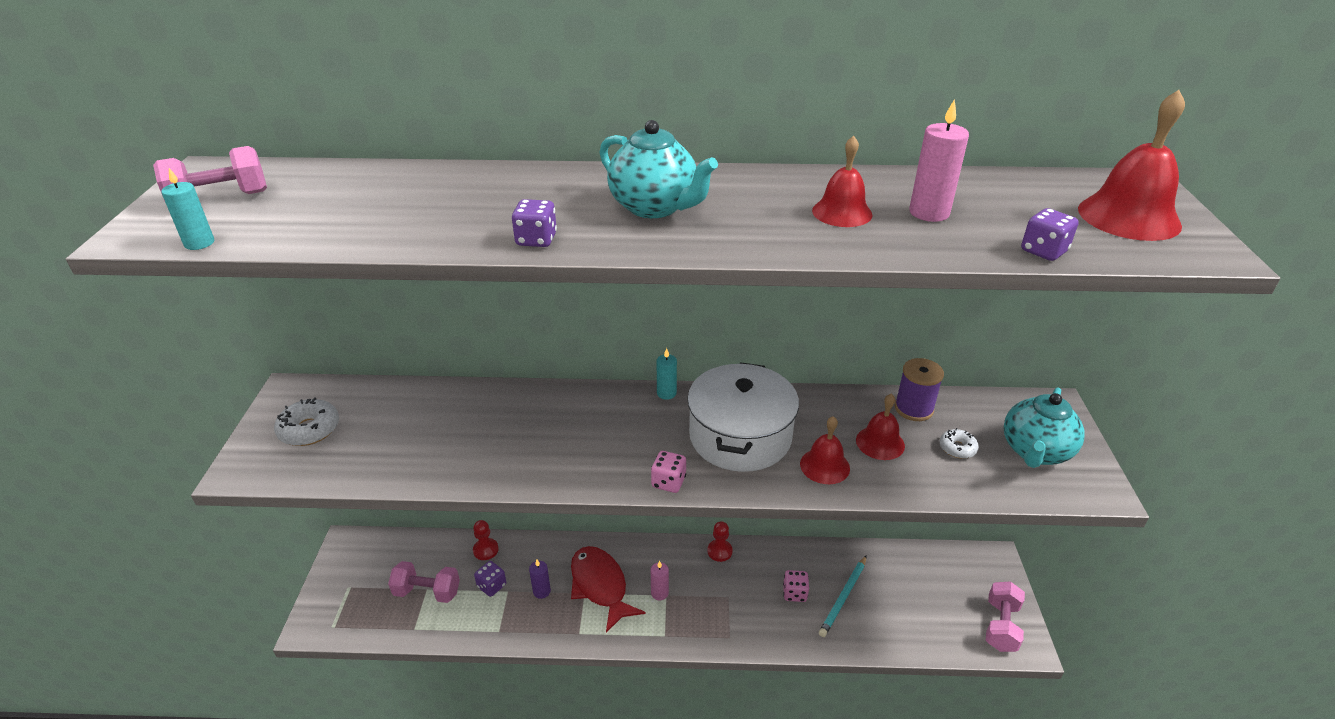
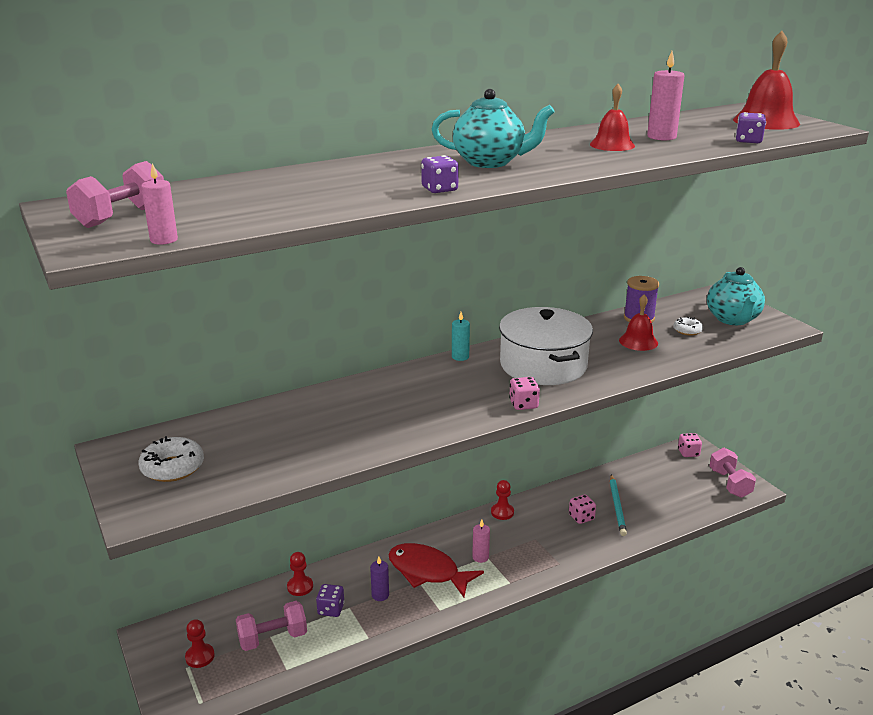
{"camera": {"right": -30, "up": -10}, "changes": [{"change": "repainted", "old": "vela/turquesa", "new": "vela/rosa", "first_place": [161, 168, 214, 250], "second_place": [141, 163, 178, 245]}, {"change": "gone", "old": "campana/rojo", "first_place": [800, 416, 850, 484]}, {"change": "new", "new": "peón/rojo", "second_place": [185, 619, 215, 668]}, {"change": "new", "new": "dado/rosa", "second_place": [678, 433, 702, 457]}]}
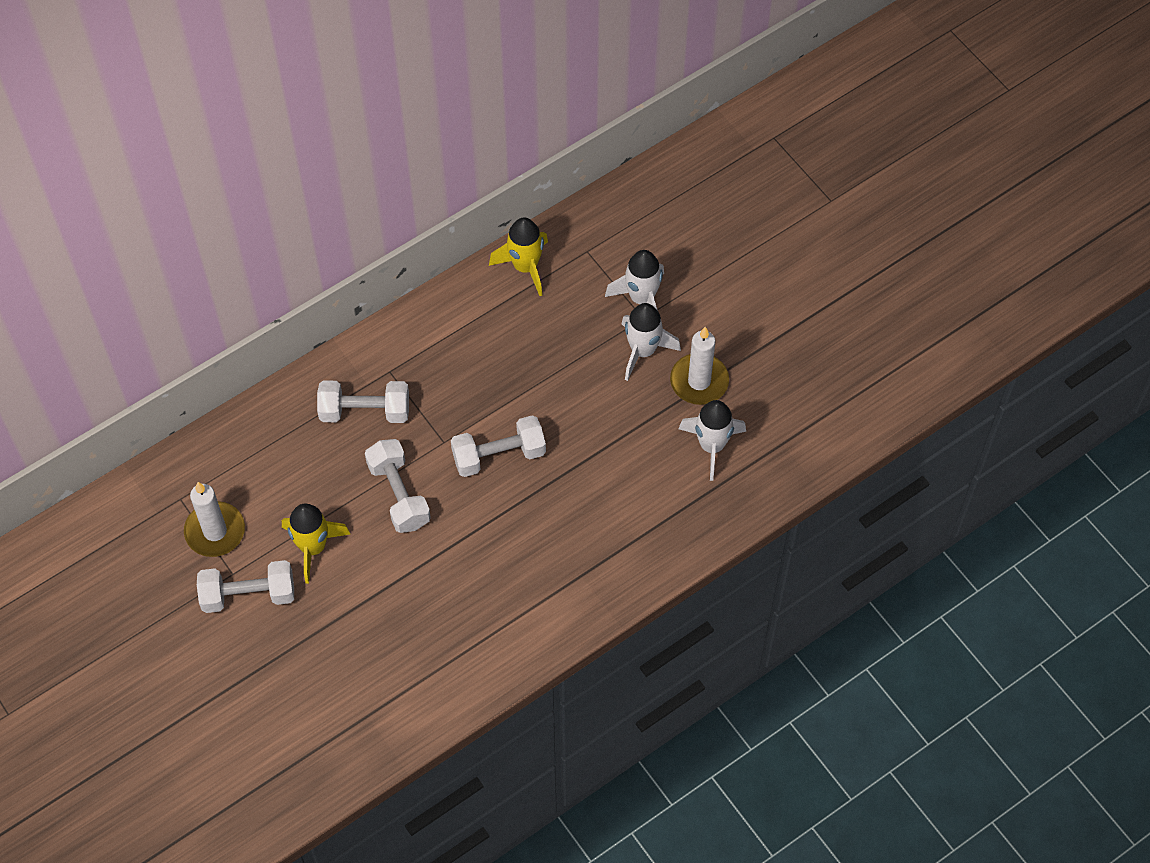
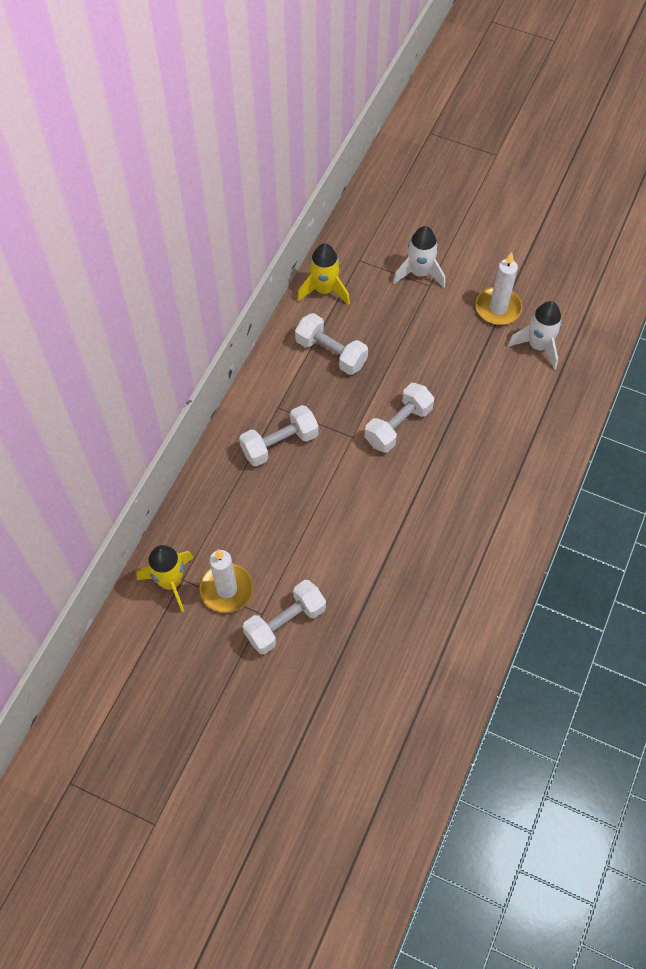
{"camera": {"right": -30, "up": 0}, "changes": [{"change": "shifted", "old": "cohete/amarillo", "first_place": [282, 503, 350, 584], "second_place": [136, 545, 194, 612]}, {"change": "shifted", "old": "mancuerna/blanco", "first_place": [365, 439, 431, 533], "second_place": [295, 313, 368, 375]}, {"change": "gone", "old": "cohete/blanco", "first_place": [622, 303, 681, 381]}]}
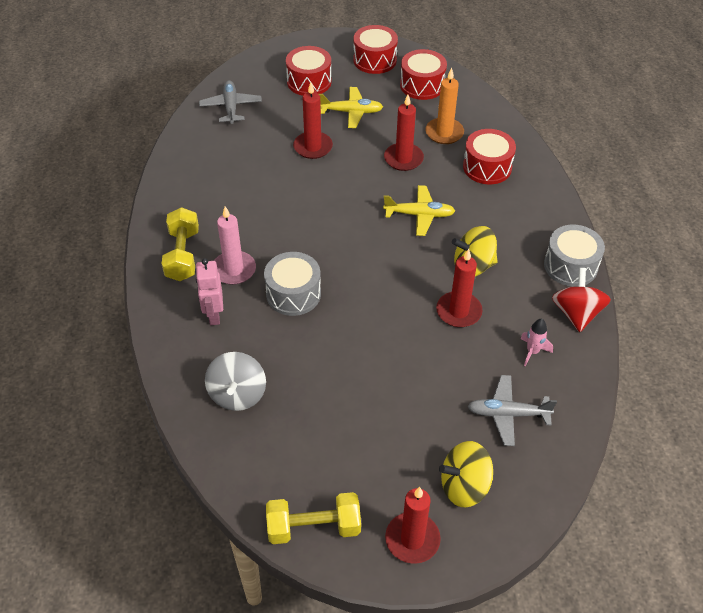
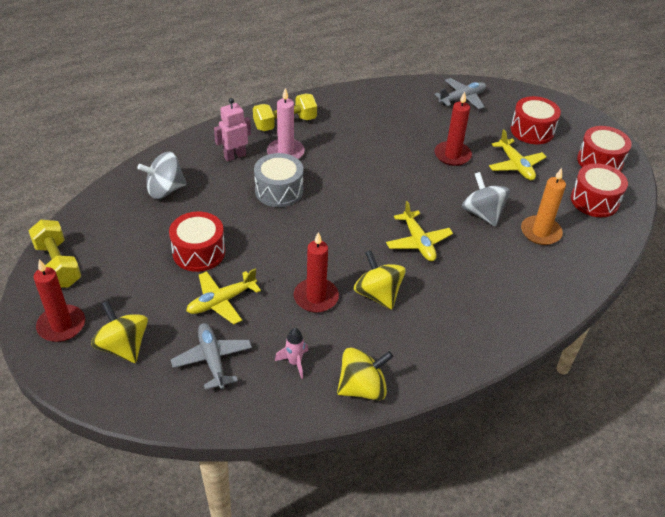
{"camera": {"right": 65, "up": -5}, "changes": [{"change": "swapped", "old": "vela/rojo", "new": "peonza/gris", "first_place": [384, 95, 424, 171], "second_place": [462, 172, 510, 227]}, {"change": "shifted", "old": "tambor/rojo", "first_place": [463, 129, 516, 184], "second_place": [169, 212, 225, 272]}, {"change": "gone", "old": "tambor/gris", "first_place": [544, 225, 605, 287]}, {"change": "repainted", "old": "peonza/rojo", "new": "peonza/amarillo", "first_place": [552, 268, 611, 332], "second_place": [337, 347, 393, 401]}, {"change": "new", "new": "avión/amarillo", "second_place": [186, 269, 261, 324]}]}
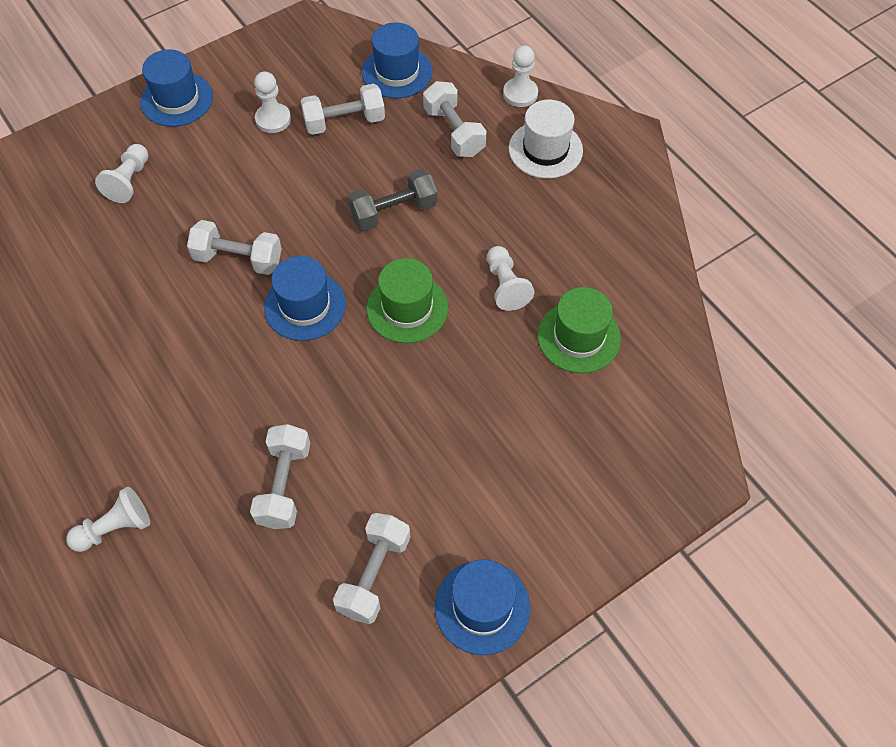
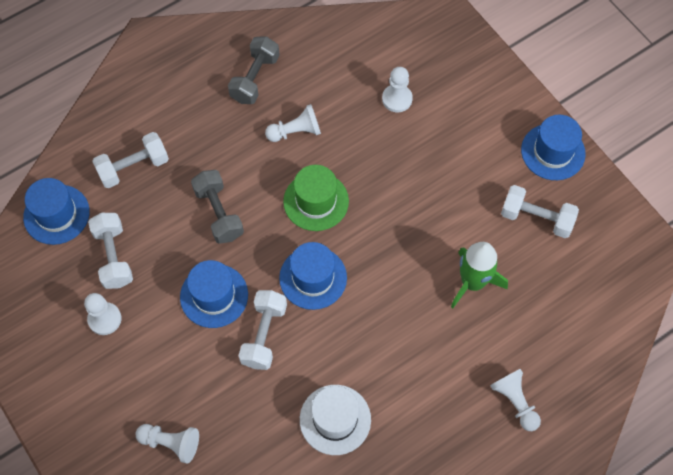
{"camera": {"right": -90, "up": 5}, "changes": [{"change": "shifted", "old": "sombrero/azul", "first_place": [140, 50, 213, 127], "second_place": [180, 260, 248, 328]}, {"change": "swapped", "old": "mancuerna/blanco", "new": "cohete/verde", "first_place": [250, 424, 310, 529], "second_place": [451, 242, 508, 308]}, {"change": "shifted", "old": "peón/blanco", "first_place": [503, 45, 538, 107], "second_place": [382, 67, 413, 112]}, {"change": "shifted", "old": "sombrero/blanco", "first_place": [509, 100, 583, 179], "second_place": [300, 385, 371, 455]}, {"change": "gone", "old": "sombrero/verde", "first_place": [537, 287, 621, 373]}, {"change": "new", "new": "mancuerna/gris", "second_place": [228, 37, 280, 104]}]}
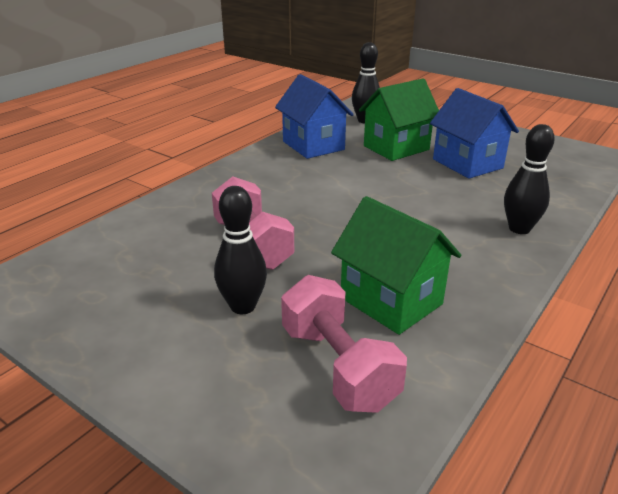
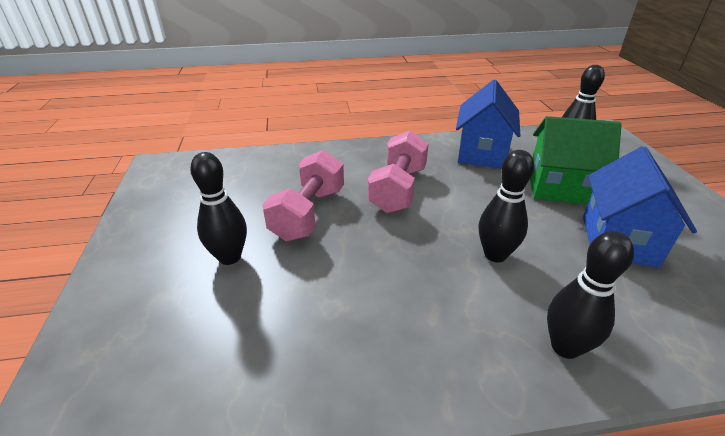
{"camera": {"right": 45, "up": 5}, "changes": [{"change": "shifted", "old": "mancuerna/rosa", "first_place": [281, 275, 407, 413], "second_place": [368, 131, 429, 213]}, {"change": "gone", "old": "casa/verde", "first_place": [331, 196, 461, 335]}, {"change": "new", "new": "bolo/negro", "second_place": [479, 150, 534, 262]}]}
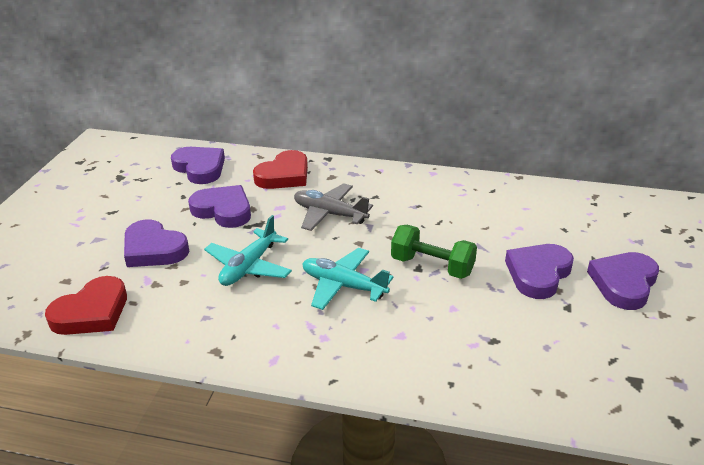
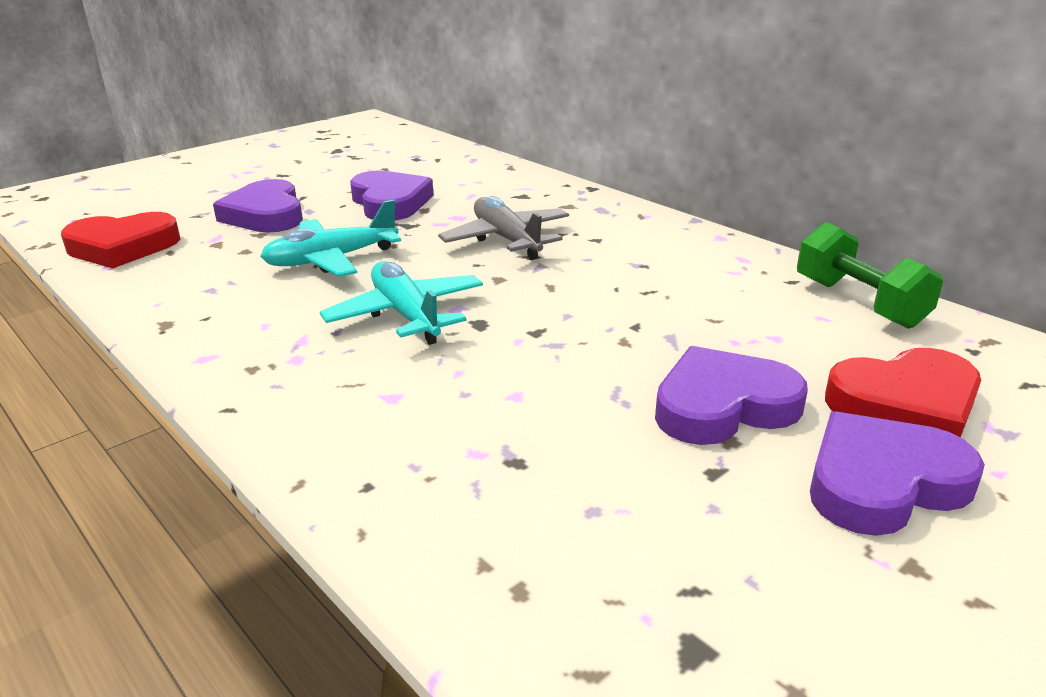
{"camera": {"right": 35, "up": -5}, "changes": [{"change": "gone", "old": "corazón/morado", "first_place": [171, 147, 225, 184]}, {"change": "shifted", "old": "corazón/rojo", "first_place": [253, 150, 308, 189], "second_place": [825, 348, 981, 438]}, {"change": "shifted", "old": "mancuerna/verde", "first_place": [391, 225, 477, 279], "second_place": [797, 222, 943, 329]}]}
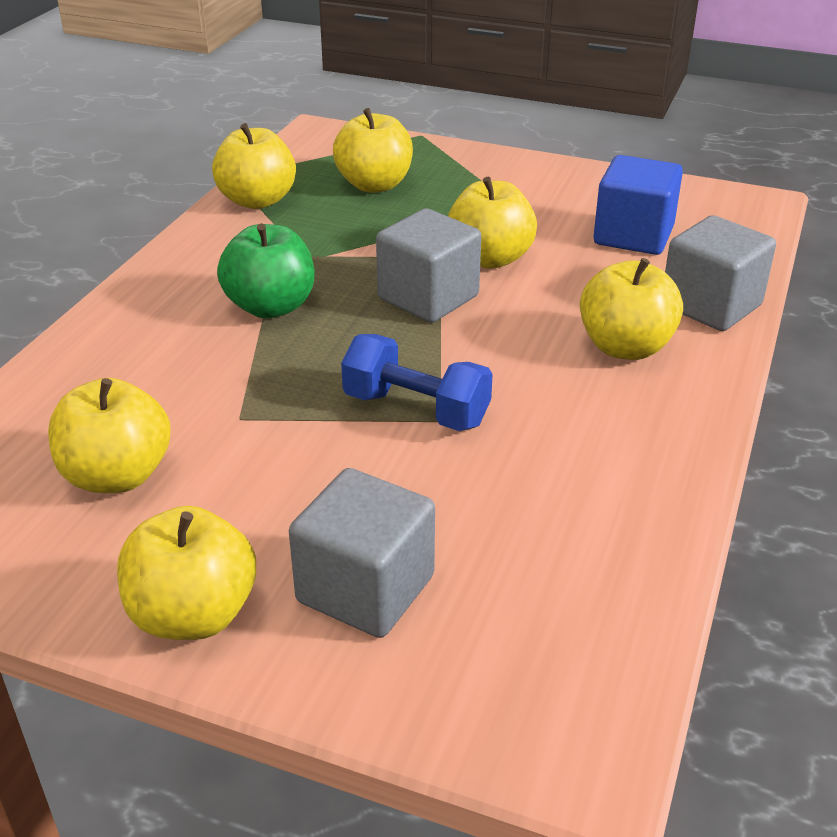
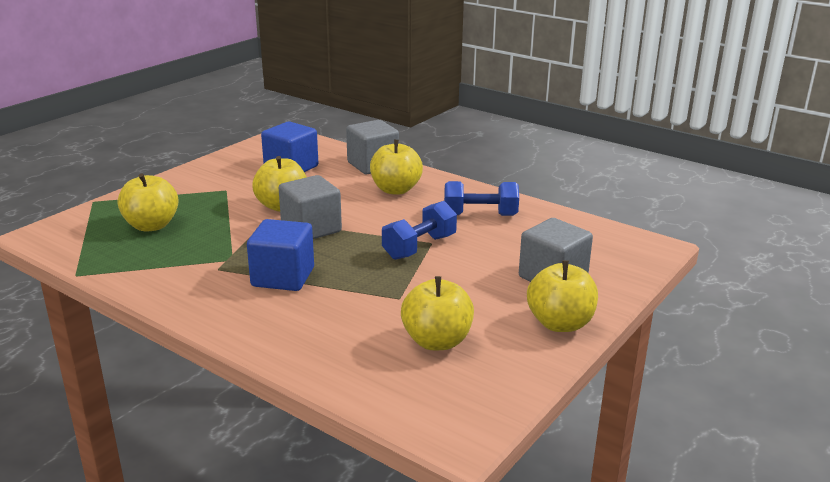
{"camera": {"right": -75, "up": -10}, "changes": [{"change": "gone", "old": "manzana/amarillo", "first_place": [212, 123, 296, 209]}, {"change": "swapped", "old": "manzana/verde", "new": "cubo/azul", "first_place": [217, 223, 314, 318], "second_place": [247, 219, 314, 291]}, {"change": "new", "new": "mancuerna/azul", "second_place": [444, 181, 519, 216]}]}
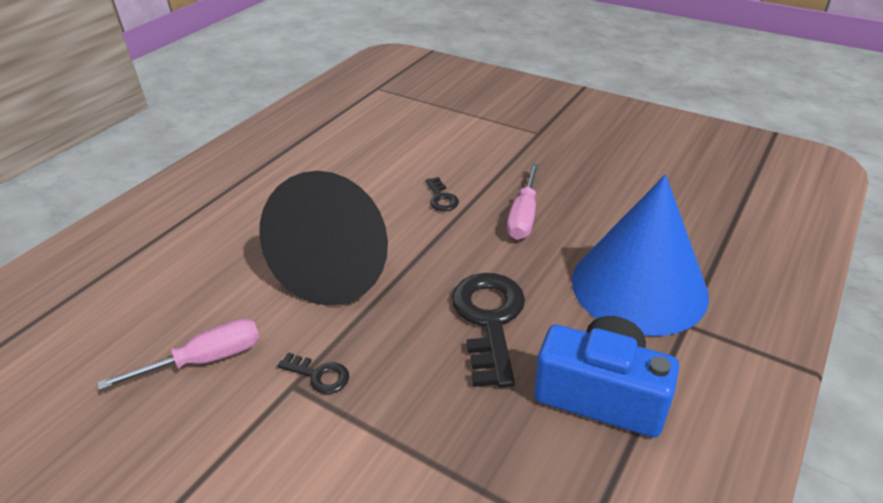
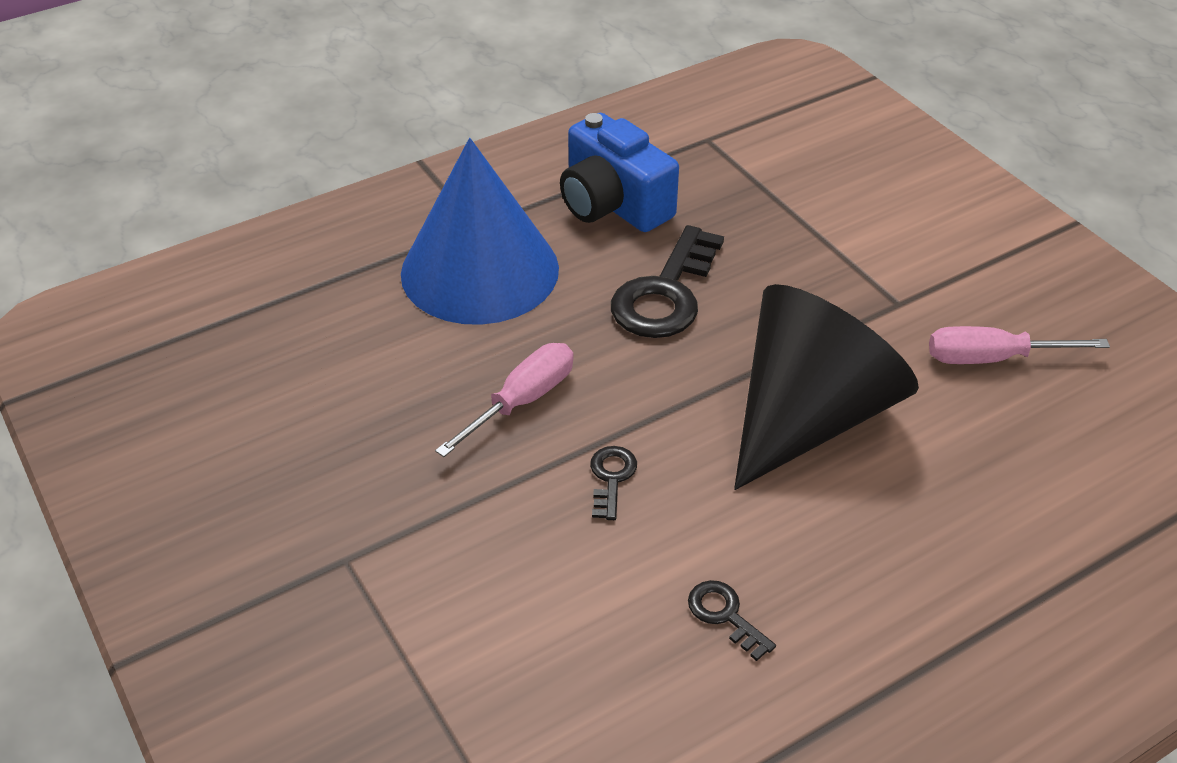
{"camera": {"right": -155, "up": 5}, "changes": [{"change": "shifted", "old": "llave/negro", "first_place": [277, 352, 349, 394], "second_place": [688, 580, 776, 661]}]}
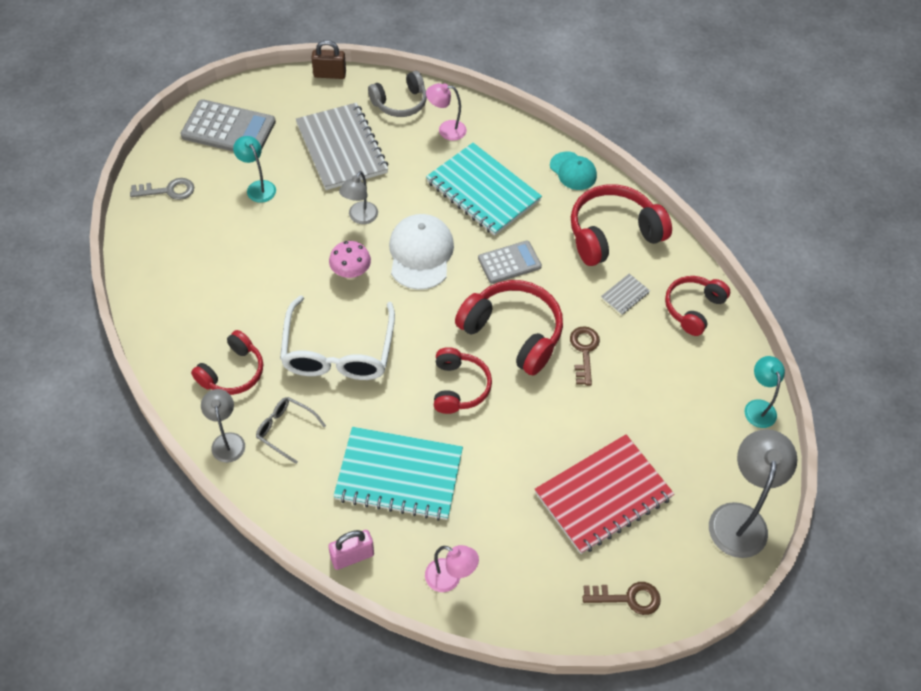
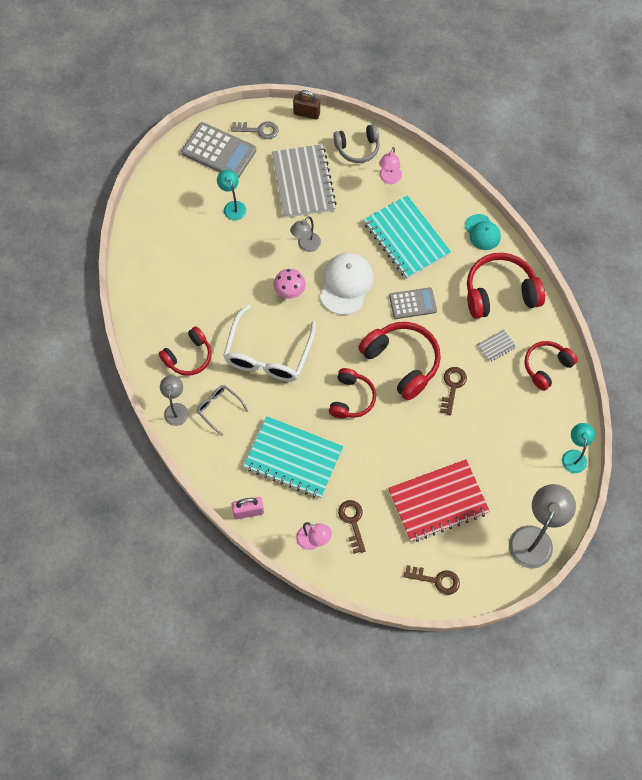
{"camera": {"right": 15, "up": 10}, "changes": [{"change": "shifted", "old": "llave/gris", "first_place": [130, 178, 194, 200], "second_place": [231, 121, 279, 139]}, {"change": "rotated", "old": "lámpara/rosa", "first_place": [426, 83, 467, 141], "second_place": [379, 147, 402, 184], "degrees": -90}, {"change": "new", "new": "llave/marrón", "second_place": [338, 500, 366, 554]}]}
